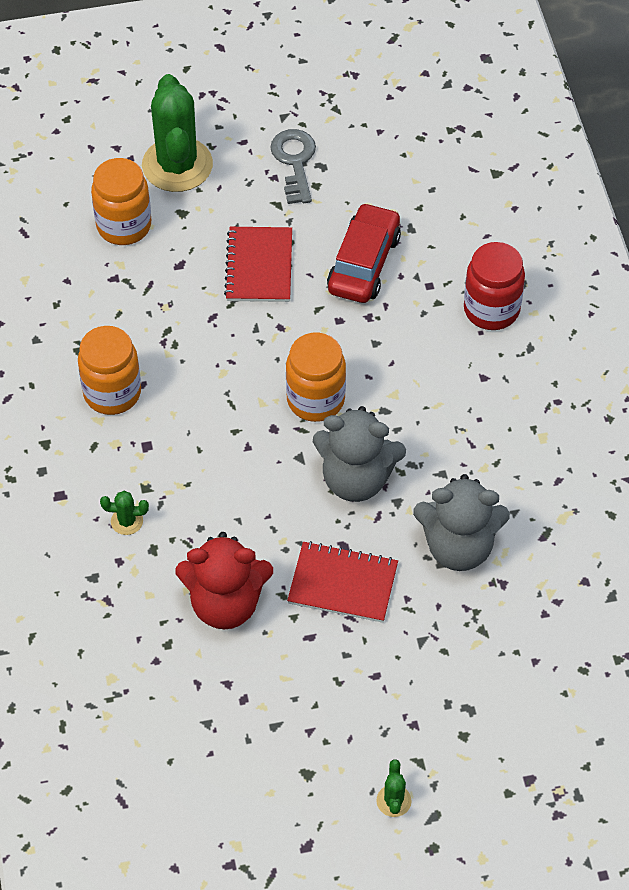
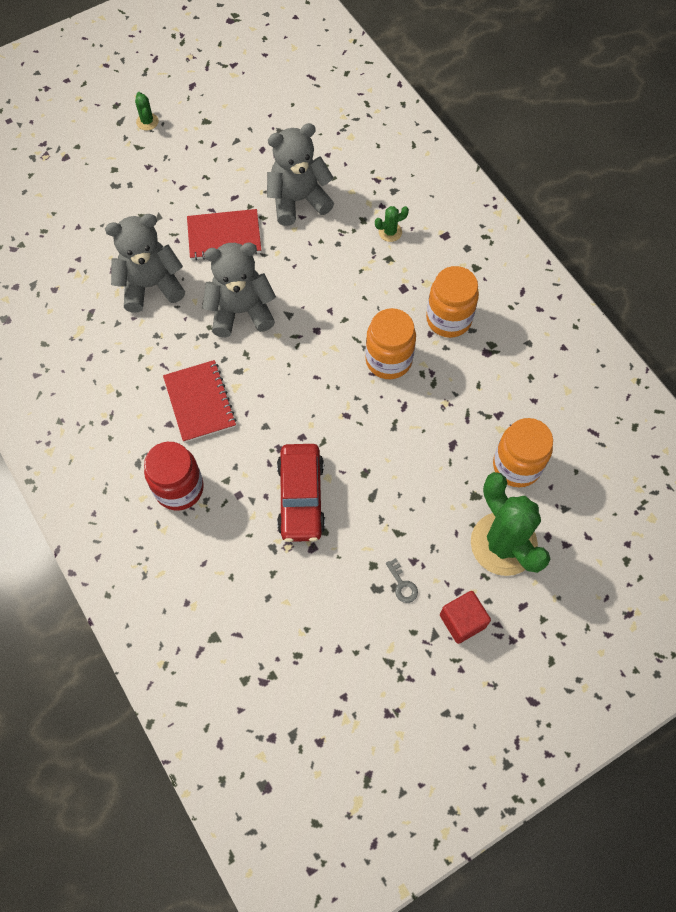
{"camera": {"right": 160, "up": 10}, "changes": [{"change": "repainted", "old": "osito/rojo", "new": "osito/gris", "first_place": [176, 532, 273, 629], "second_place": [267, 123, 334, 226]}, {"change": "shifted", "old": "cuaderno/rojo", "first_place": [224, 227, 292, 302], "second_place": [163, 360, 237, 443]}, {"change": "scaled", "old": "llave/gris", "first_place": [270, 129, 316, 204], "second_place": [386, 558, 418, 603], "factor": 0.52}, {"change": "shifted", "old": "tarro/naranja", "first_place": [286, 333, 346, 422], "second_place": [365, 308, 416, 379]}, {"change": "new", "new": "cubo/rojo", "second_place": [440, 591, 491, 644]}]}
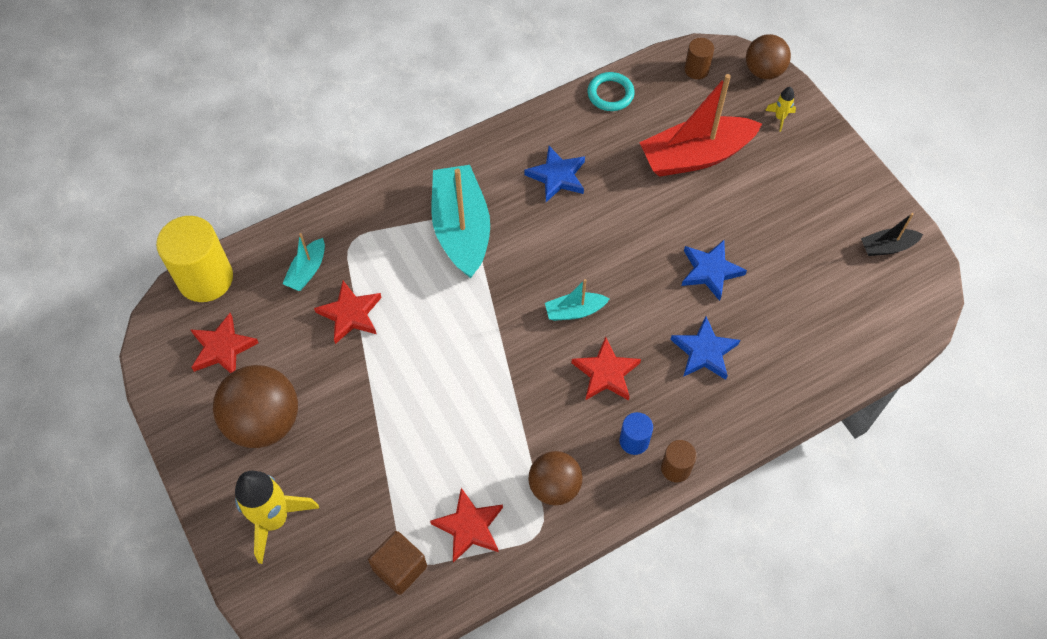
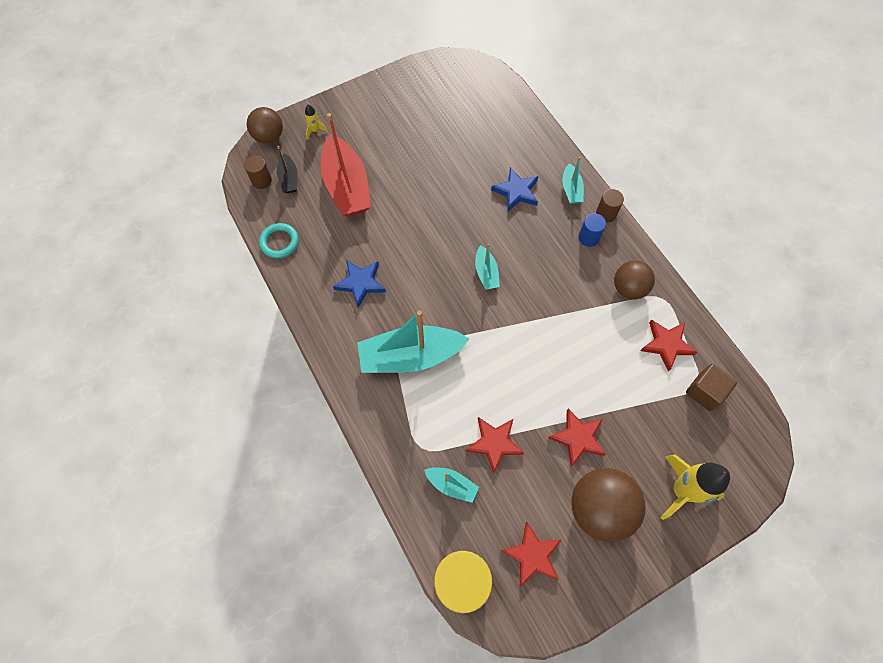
{"camera": {"right": -90, "up": 5}, "changes": [{"change": "shifted", "old": "estrella/rojo", "first_place": [571, 337, 641, 400], "second_place": [548, 408, 606, 467]}, {"change": "gone", "old": "estrella/azul", "first_place": [681, 240, 747, 301]}, {"change": "shifted", "old": "barco/negro", "first_place": [861, 213, 923, 256], "second_place": [277, 146, 298, 193]}, {"change": "new", "new": "barco/turquesa", "second_place": [563, 157, 584, 204]}]}
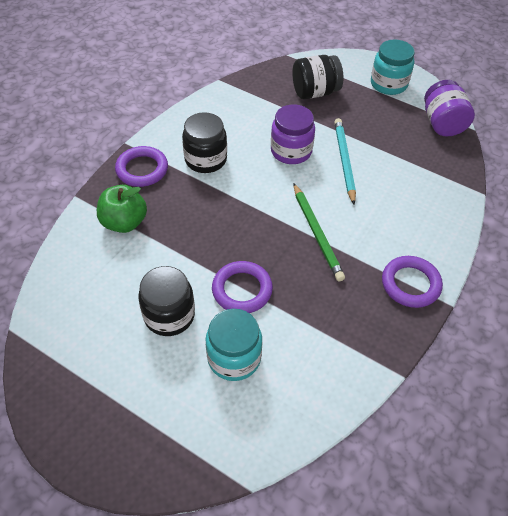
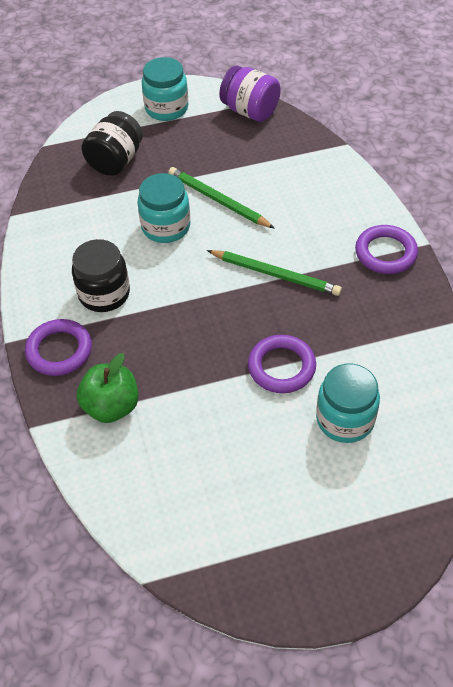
{"camera": {"right": -45, "up": 0}, "changes": [{"change": "gone", "old": "tarro/negro", "first_place": [138, 266, 195, 336]}, {"change": "repainted", "old": "tarro/morado", "new": "tarro/turquesa", "first_place": [271, 104, 315, 164], "second_place": [138, 173, 190, 243]}, {"change": "repainted", "old": "lápiz/turquesa", "new": "lápiz/verde", "first_place": [334, 118, 356, 205], "second_place": [168, 167, 275, 229]}]}
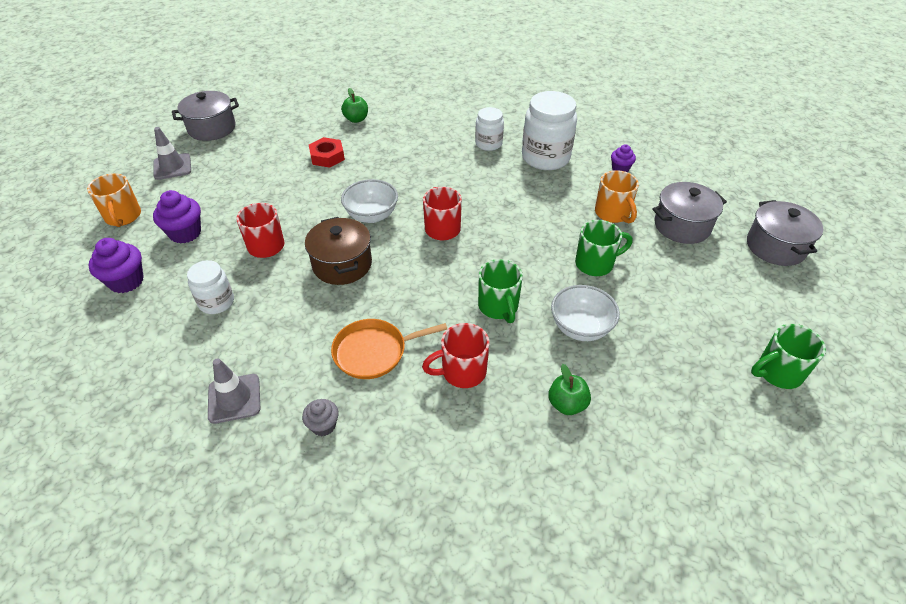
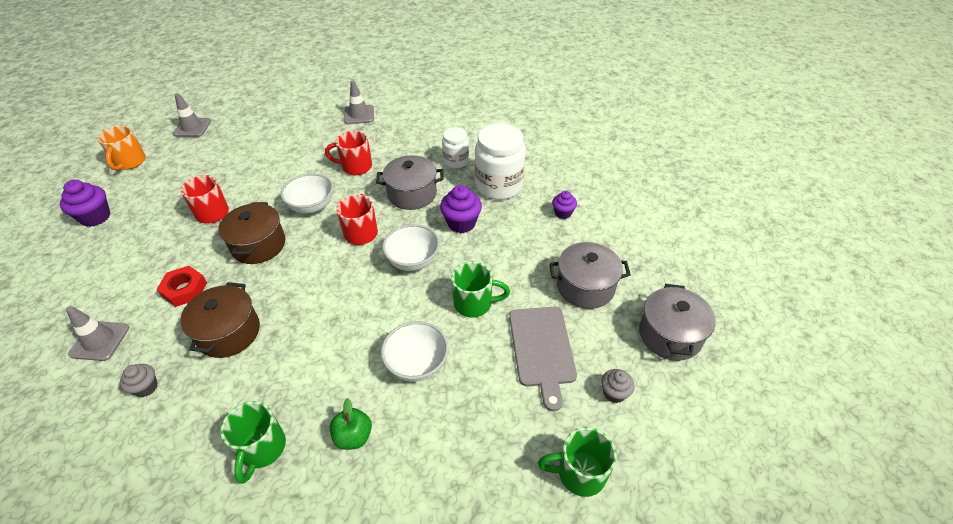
{"camera": {"right": 20, "up": 0}, "changes": [{"change": "shifted", "old": "magdalena/morado", "first_place": [153, 190, 201, 244], "second_place": [440, 185, 482, 233]}, {"change": "shifted", "old": "olla/gris", "first_place": [172, 91, 239, 141], "second_place": [376, 155, 444, 210]}, {"change": "gone", "old": "tarro/blanco", "first_place": [187, 260, 234, 314]}, {"change": "shifted", "old": "tuerca/rojo", "first_place": [309, 137, 345, 168], "second_place": [157, 266, 207, 307]}, {"change": "swapped", "old": "sartén/naranja", "new": "olla/marrón", "first_place": [331, 319, 447, 379], "second_place": [180, 282, 260, 358]}, {"change": "swapped", "old": "manzana/verde", "new": "cono de tráfico/gris", "first_place": [341, 88, 368, 123], "second_place": [344, 81, 374, 124]}, {"change": "shifted", "old": "taza/rojo", "first_place": [422, 323, 490, 388], "second_place": [325, 131, 372, 175]}, {"change": "shifted", "old": "taza/verde", "first_place": [478, 259, 523, 323], "second_place": [221, 401, 286, 484]}, {"change": "gone", "old": "taza/naranja", "first_place": [595, 170, 639, 223]}, {"change": "new", "new": "cuenco/blanco", "second_place": [382, 224, 440, 271]}, {"change": "new", "new": "tabla de cortar/gris", "second_place": [509, 307, 577, 412]}, {"change": "new", "new": "magdalena/gris", "second_place": [601, 369, 635, 403]}]}
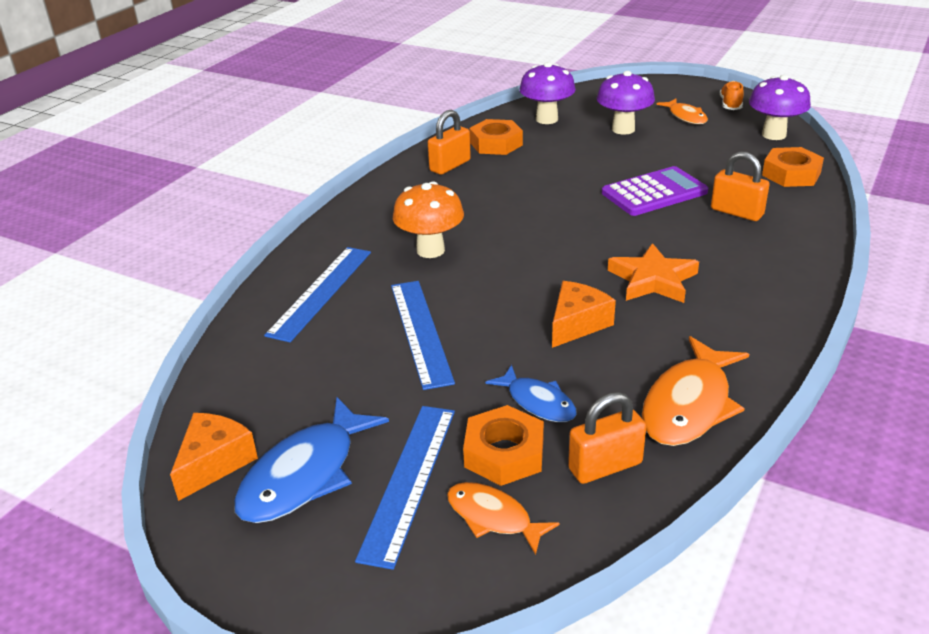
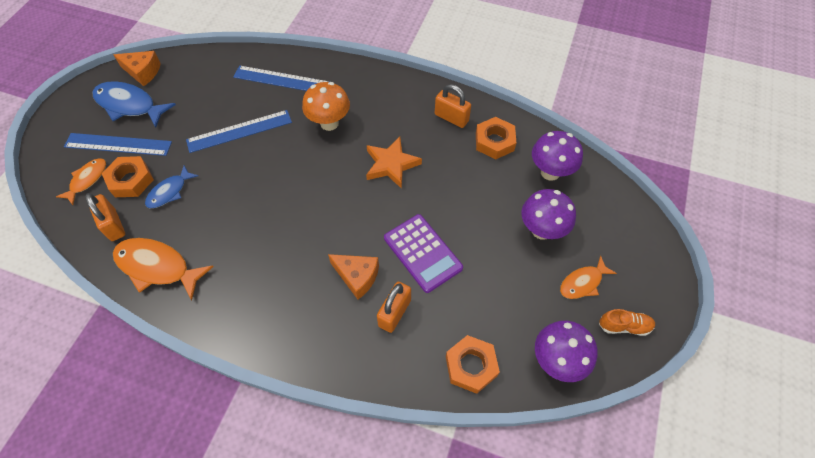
{"camera": {"right": 80, "up": 25}, "changes": [{"change": "shifted", "old": "queso/naranja", "first_place": [552, 281, 616, 348], "second_place": [328, 254, 379, 299]}, {"change": "shifted", "old": "estrella/naranja", "first_place": [608, 243, 699, 303], "second_place": [366, 137, 422, 189]}]}
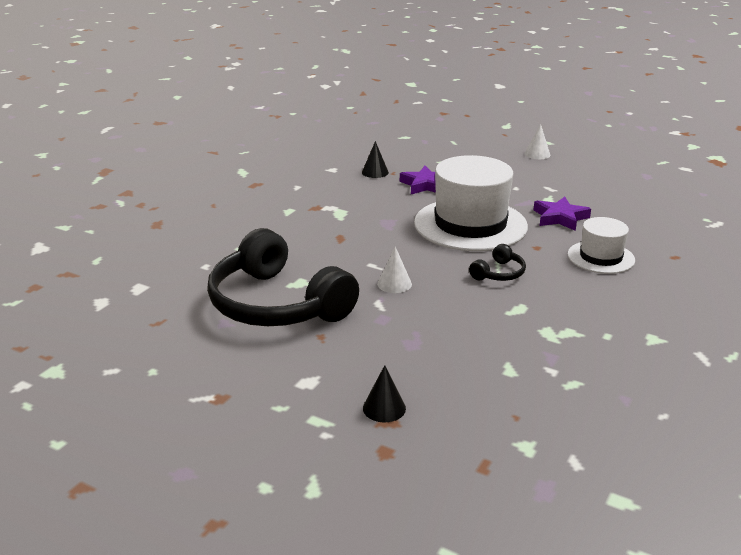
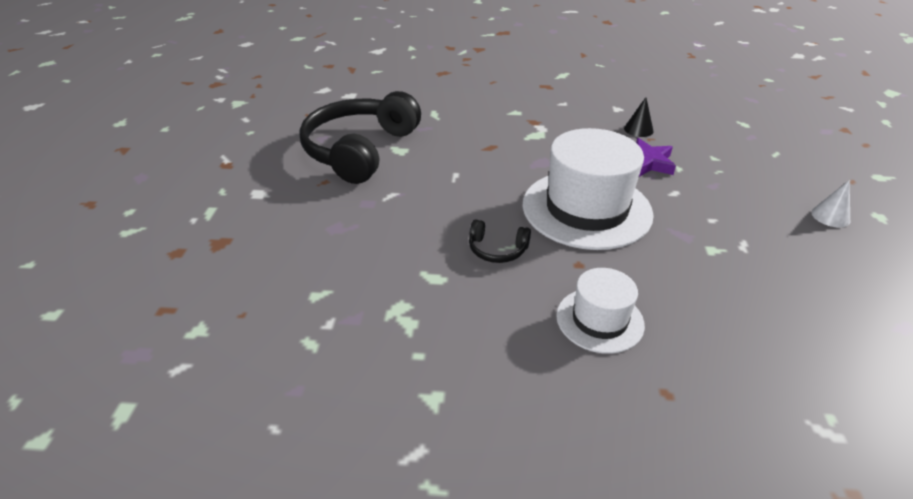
{"camera": {"right": 65, "up": 10}, "changes": [{"change": "gone", "old": "cono/negro", "first_place": [363, 365, 406, 422]}, {"change": "gone", "old": "cono/blanco", "first_place": [377, 247, 412, 293]}, {"change": "gone", "old": "estrella/morado", "first_place": [533, 197, 591, 231]}]}
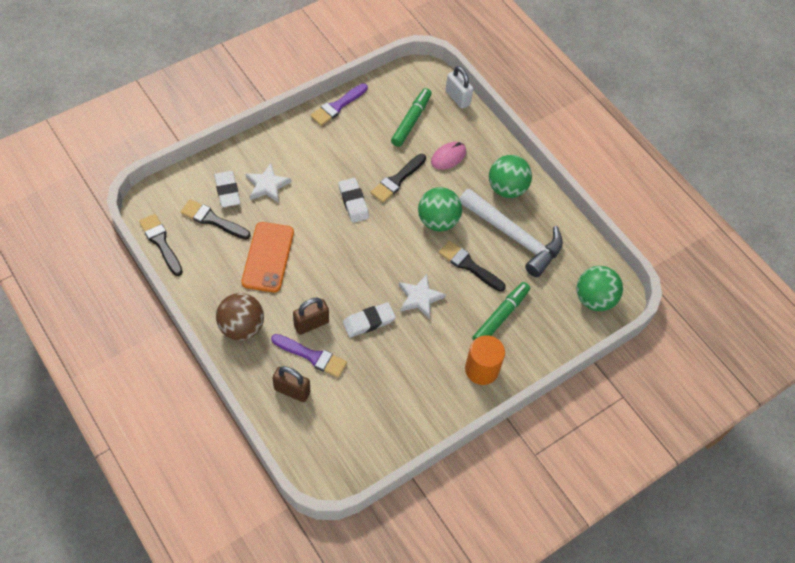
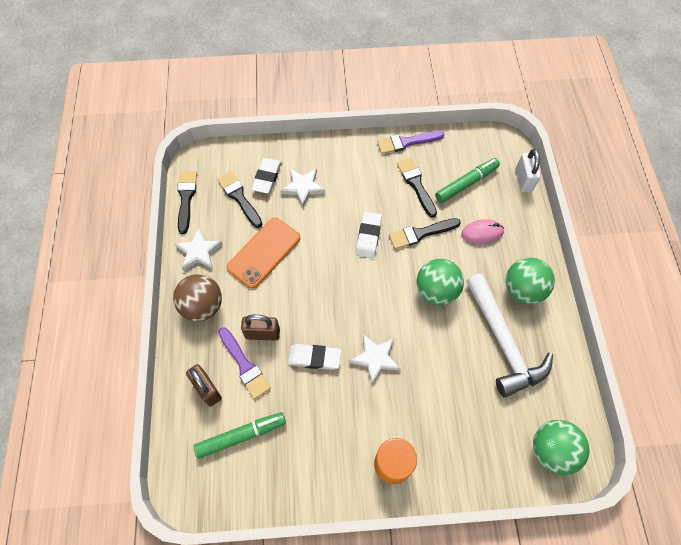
{"camera": {"right": 35, "up": 5}, "changes": [{"change": "shifted", "old": "pincel/negro", "first_place": [439, 241, 506, 292], "second_place": [397, 158, 437, 218]}, {"change": "shifted", "old": "rotulador/verde", "first_place": [472, 282, 530, 341], "second_place": [194, 412, 286, 459]}, {"change": "new", "new": "estrella/blanco", "second_place": [175, 228, 223, 271]}]}
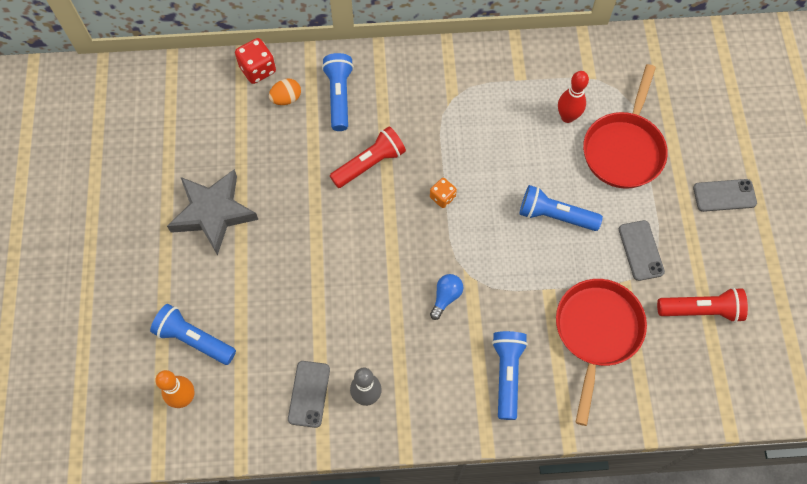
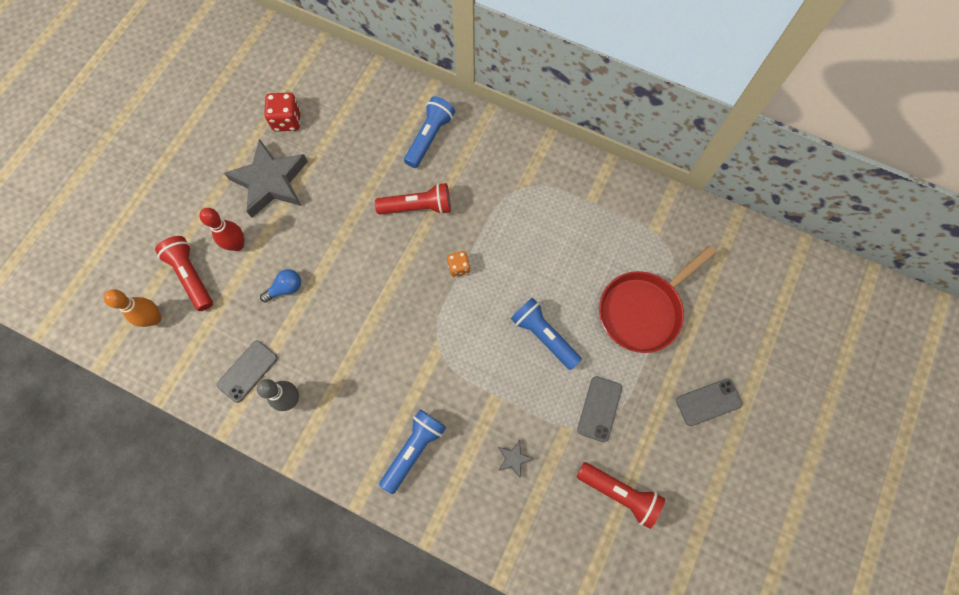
{"camera": {"right": 30, "up": 5}, "changes": [{"change": "repainted", "old": "lámpara de mano/azul", "new": "lámpara de mano/rojo", "first_place": [150, 304, 236, 365], "second_place": [155, 236, 213, 311]}, {"change": "shifted", "old": "dado/rojo", "first_place": [235, 38, 276, 84], "second_place": [264, 93, 301, 132]}, {"change": "gone", "old": "huevo/naranja", "first_place": [269, 78, 301, 105]}, {"change": "shifted", "old": "bombilla/azul", "first_place": [430, 274, 463, 320], "second_place": [260, 269, 301, 302]}, {"change": "swapped", "old": "sartén/rojo", "new": "estrella/gris", "first_place": [556, 279, 647, 426], "second_place": [498, 440, 533, 478]}, {"change": "shifted", "old": "bolo/rojo", "first_place": [558, 71, 589, 123], "second_place": [199, 208, 244, 251]}, {"change": "rotated", "old": "móvil/gris", "first_place": [693, 179, 757, 212], "second_place": [676, 378, 742, 426], "degrees": -45}]}
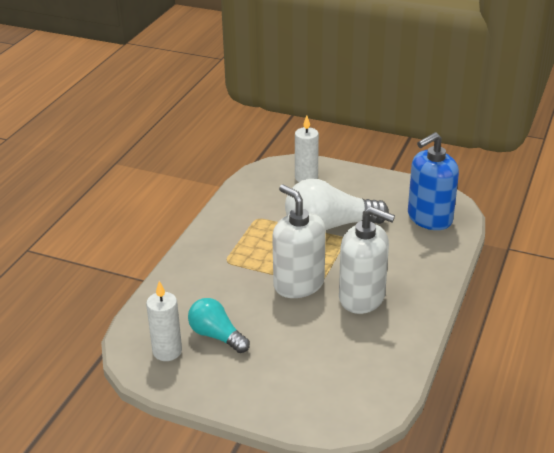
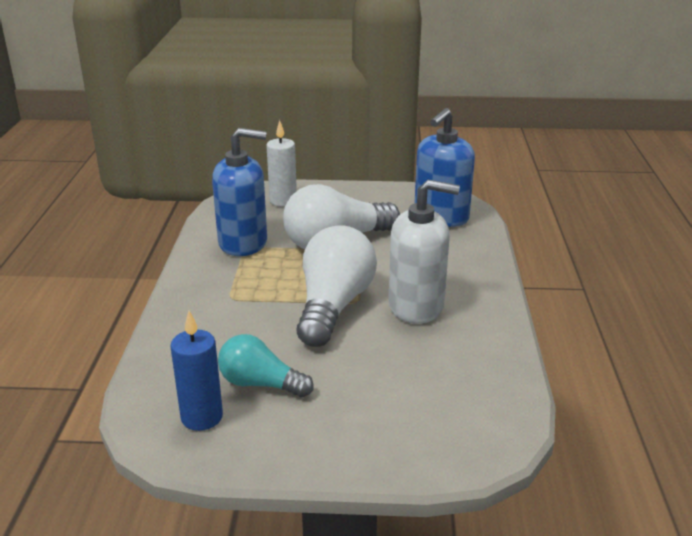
{"camera": {"right": -20, "up": -5}, "changes": [{"change": "repainted", "old": "vela/blanco", "new": "vela/azul", "first_place": [146, 281, 182, 361], "second_place": [170, 311, 223, 431]}, {"change": "swapped", "old": "dispensador de jabón/blanco", "new": "bombilla/blanco", "first_place": [272, 184, 326, 298], "second_place": [296, 225, 377, 347]}, {"change": "new", "new": "dispensador de jabón/azul", "second_place": [212, 128, 267, 256]}]}
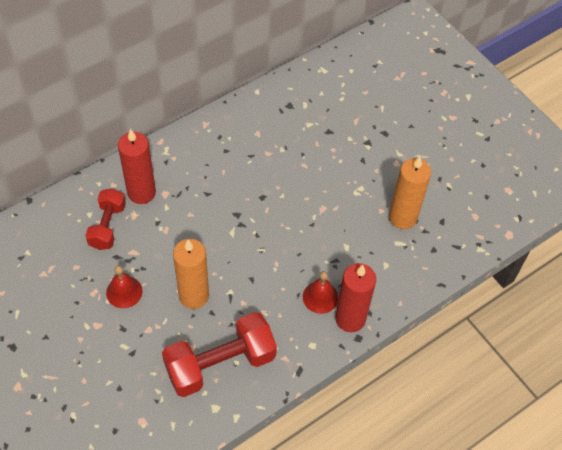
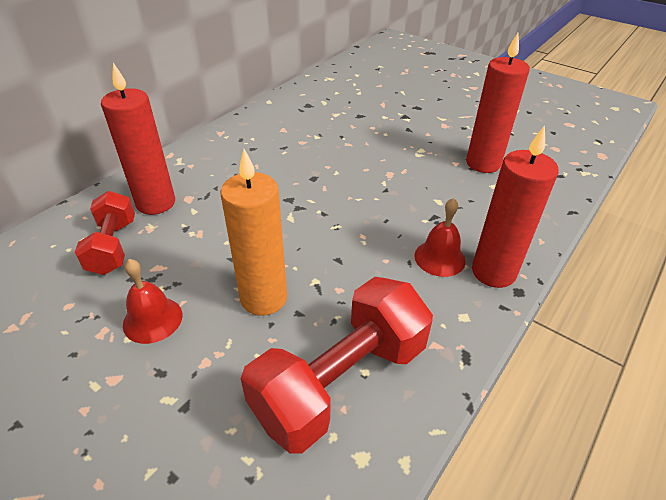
{"camera": {"right": -15, "up": -15}, "changes": [{"change": "repainted", "old": "vela/naranja", "new": "vela/rojo", "first_place": [389, 156, 431, 229], "second_place": [466, 33, 530, 173]}]}
